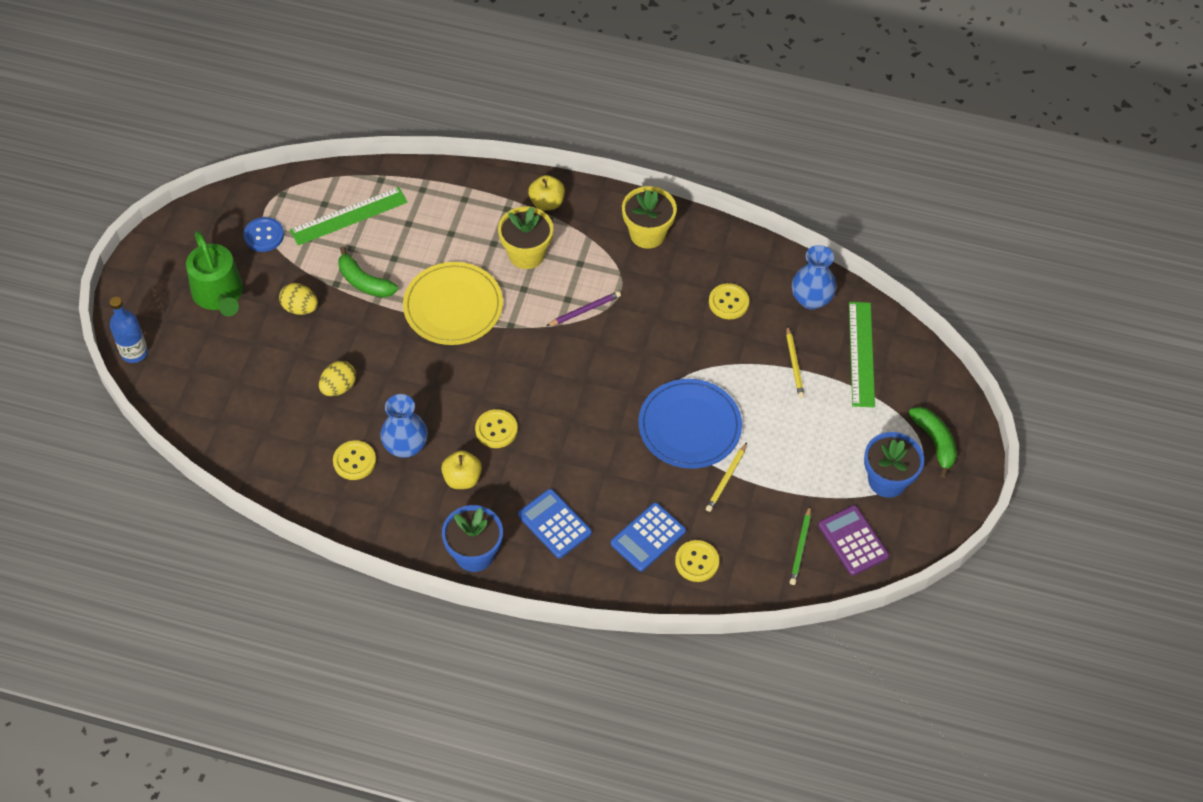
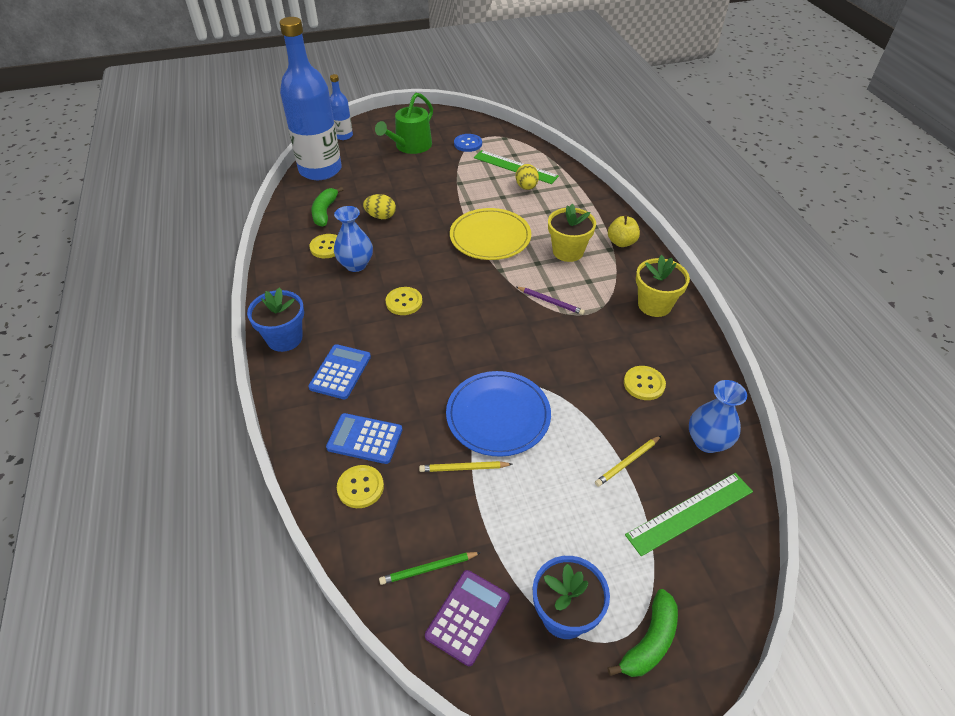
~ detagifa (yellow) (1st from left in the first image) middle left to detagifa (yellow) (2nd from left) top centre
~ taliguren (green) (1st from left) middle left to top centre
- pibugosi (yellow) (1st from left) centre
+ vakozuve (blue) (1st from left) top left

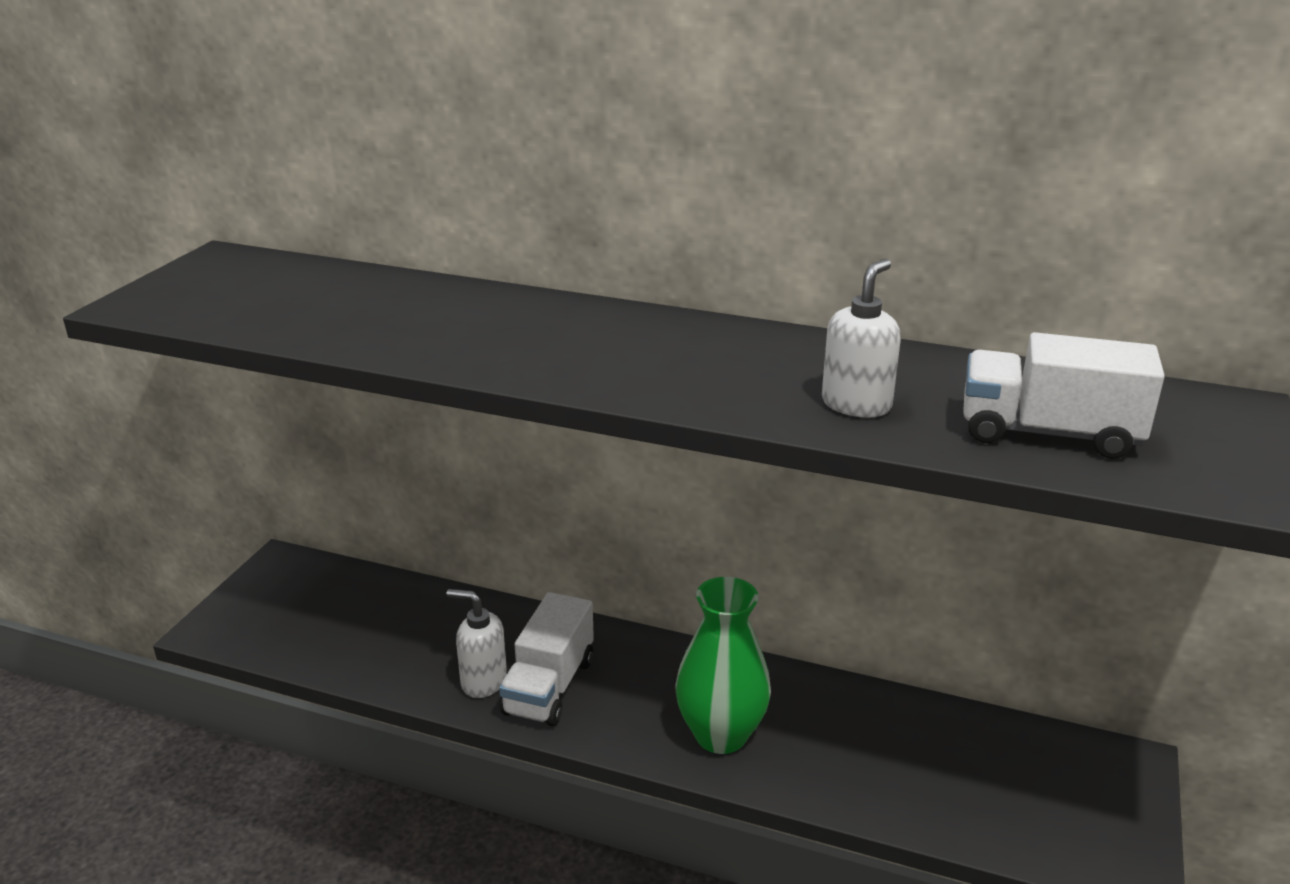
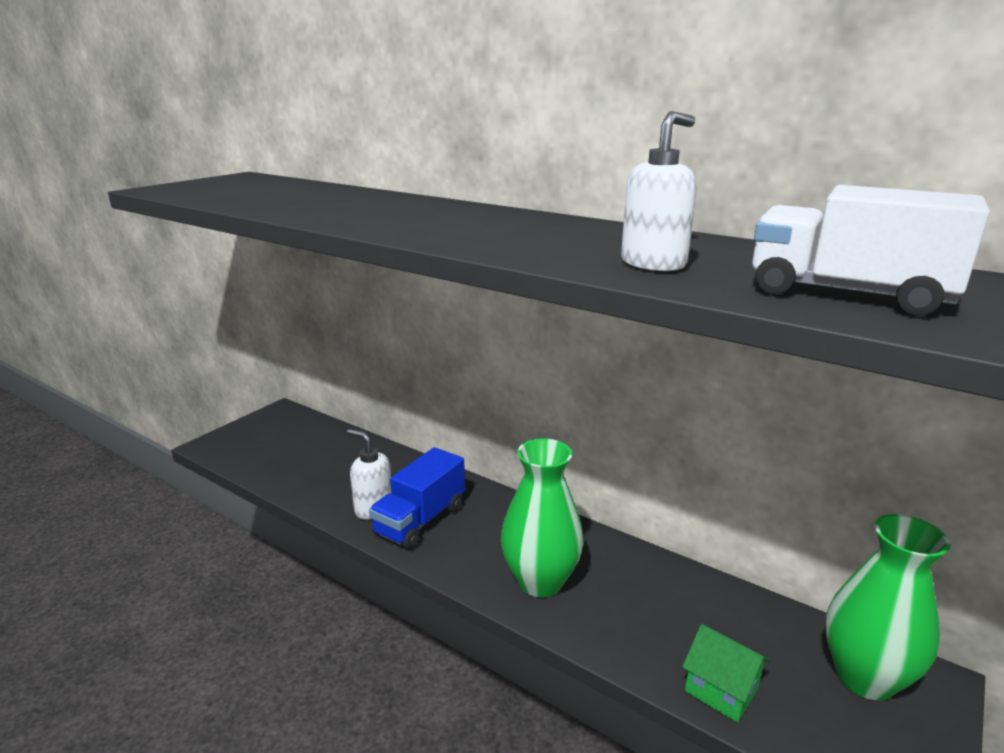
~ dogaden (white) (1st from left) bottom centre to dogaden (blue) centre
+ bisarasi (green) bottom right
+ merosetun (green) (2nd from left) bottom right

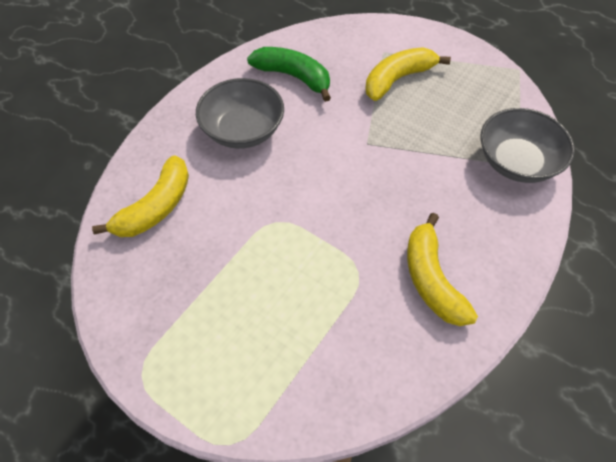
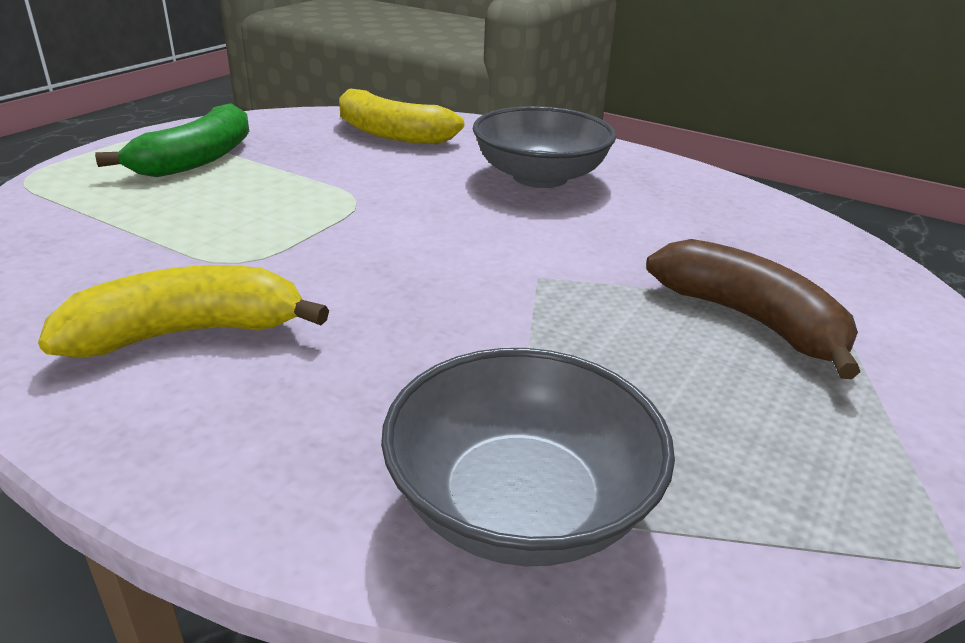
~ taliguren (green) top centre to top left
~ taliguren (yellow) (2nd from left) top centre to taliguren (brown) middle right

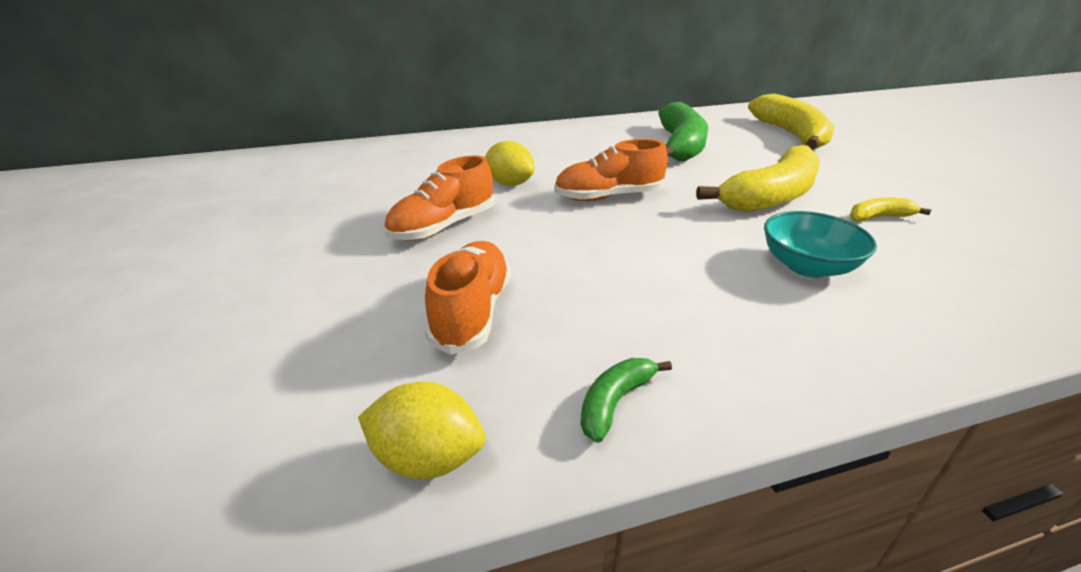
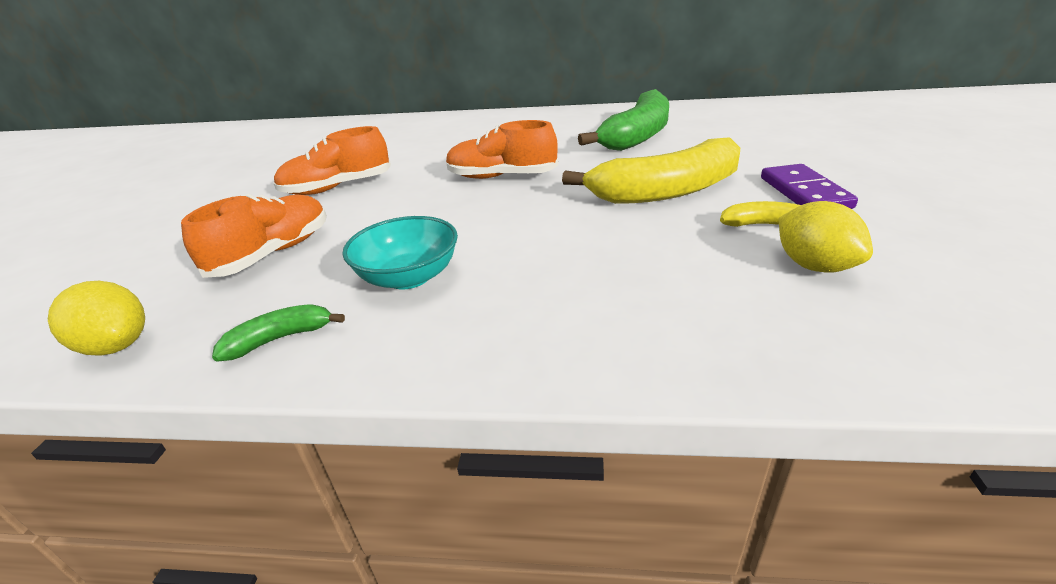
~ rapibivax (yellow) (2nd from left) top centre to middle right
- taliguren (yellow) (2nd from left) top right
~ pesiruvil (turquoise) middle right to centre
+ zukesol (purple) top right

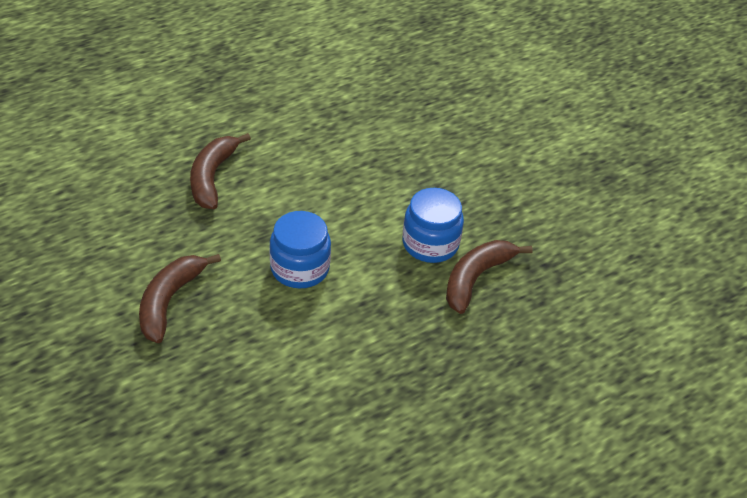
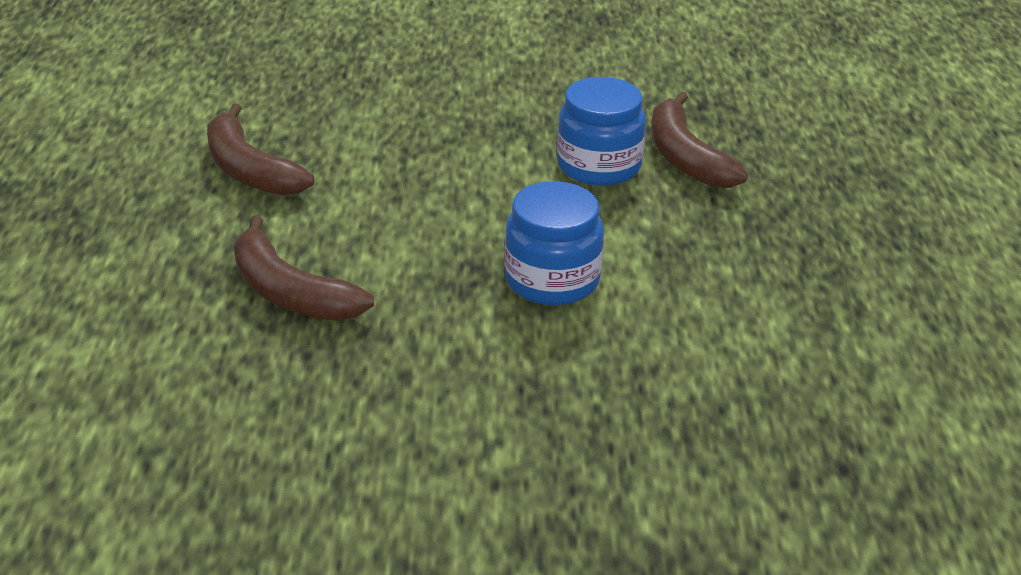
~ taliguren (brown) (1st from left) middle left to top left

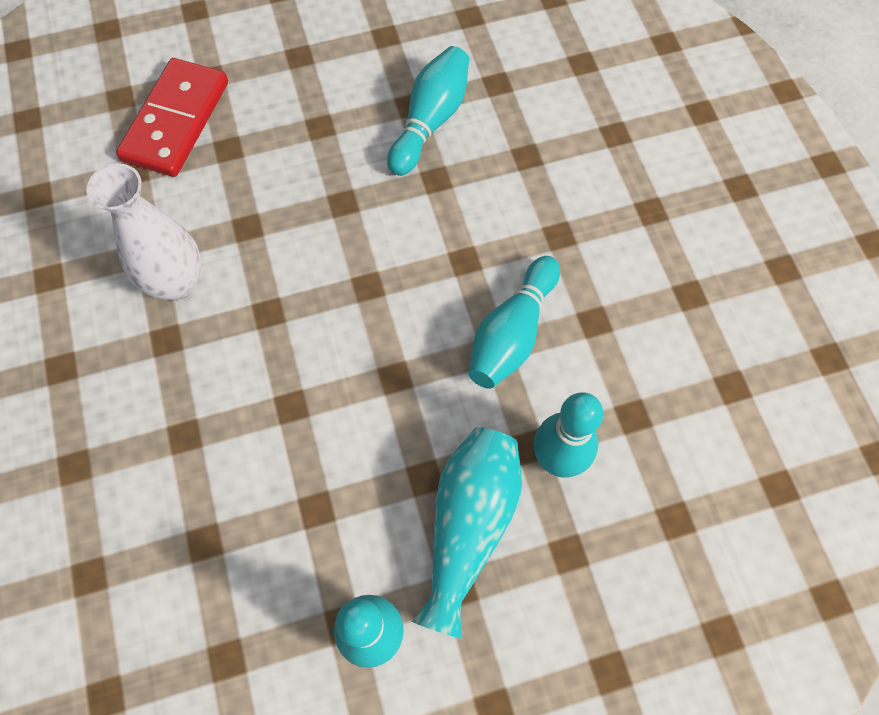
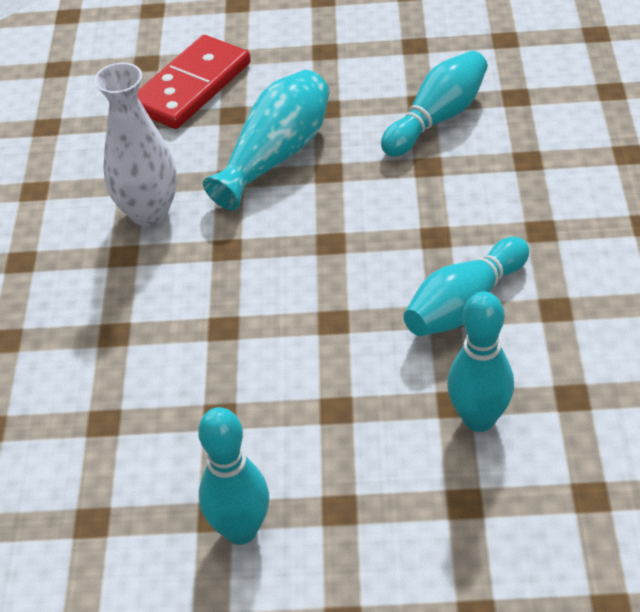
~ merosetun (turquoise) bottom centre to top centre

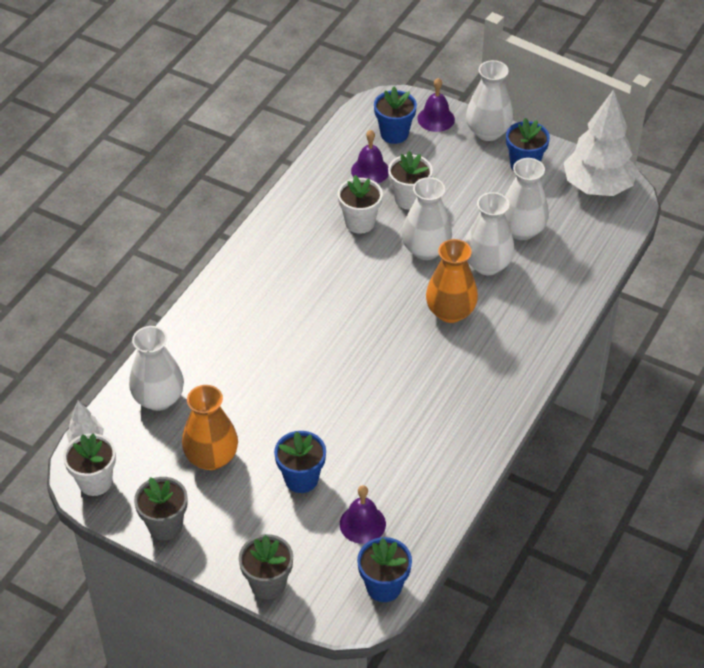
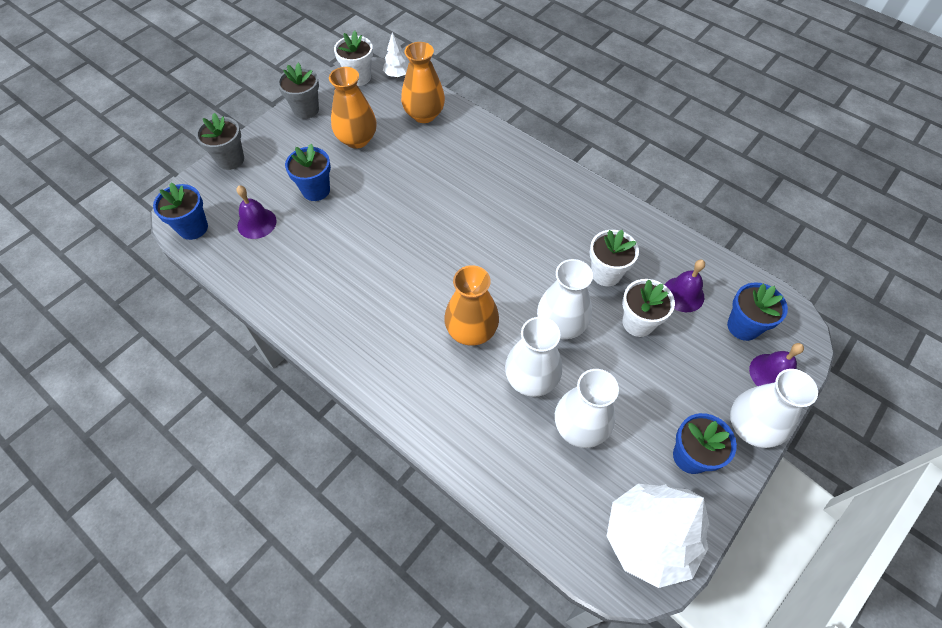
~ merosetun (white) (1st from left) middle left to merosetun (orange) (2nd from left) top centre

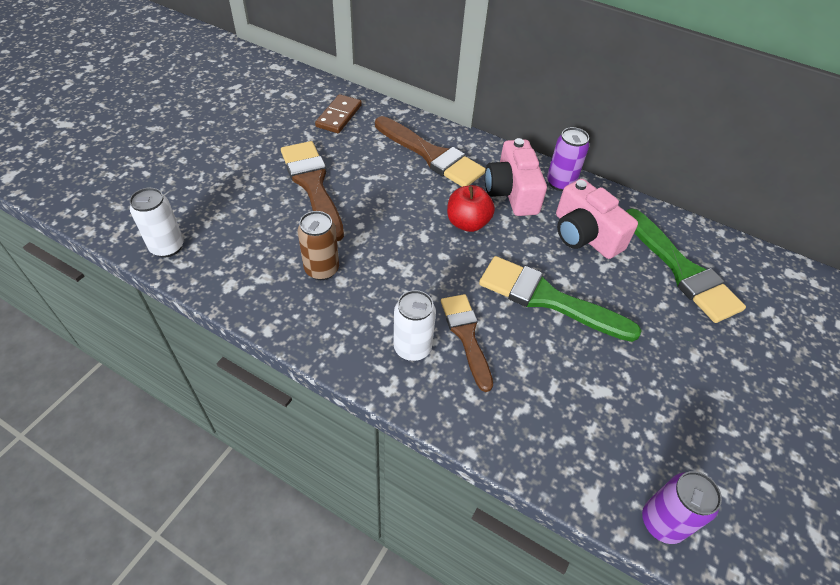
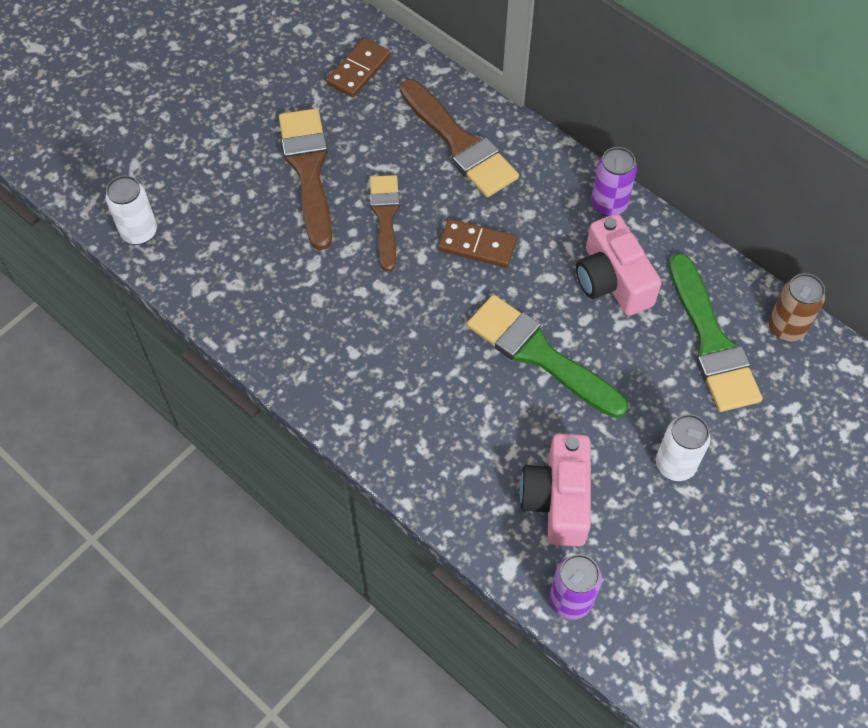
~ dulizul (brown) centre to middle right
~ dulizul (white) (2nd from left) centre to middle right
~ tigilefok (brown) (3rd from left in the first image) centre to tigilefok (brown) (2nd from left) top centre
~ pibugosi (red) centre to zukesol (brown) (2nd from left) centre
~ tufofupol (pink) (1st from left) top centre to bottom centre

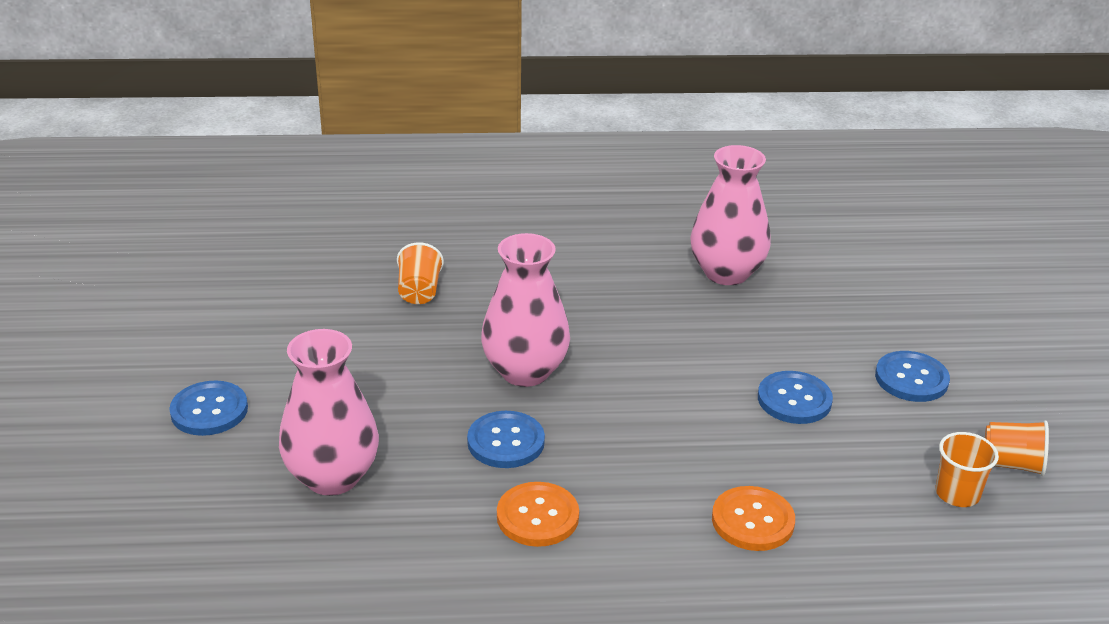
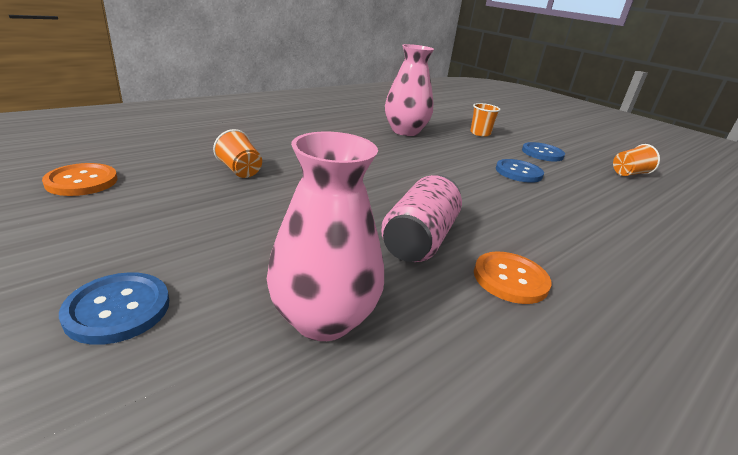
~ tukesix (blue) (2nd from left) bottom centre to dulizul (pink) centre
- merosetun (pink) (2nd from left) centre
~ tukesix (orange) (2nd from left in the first image) bottom right to tukesix (orange) (1st from left) middle left
~ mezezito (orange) (2nd from left) bottom right to top centre

